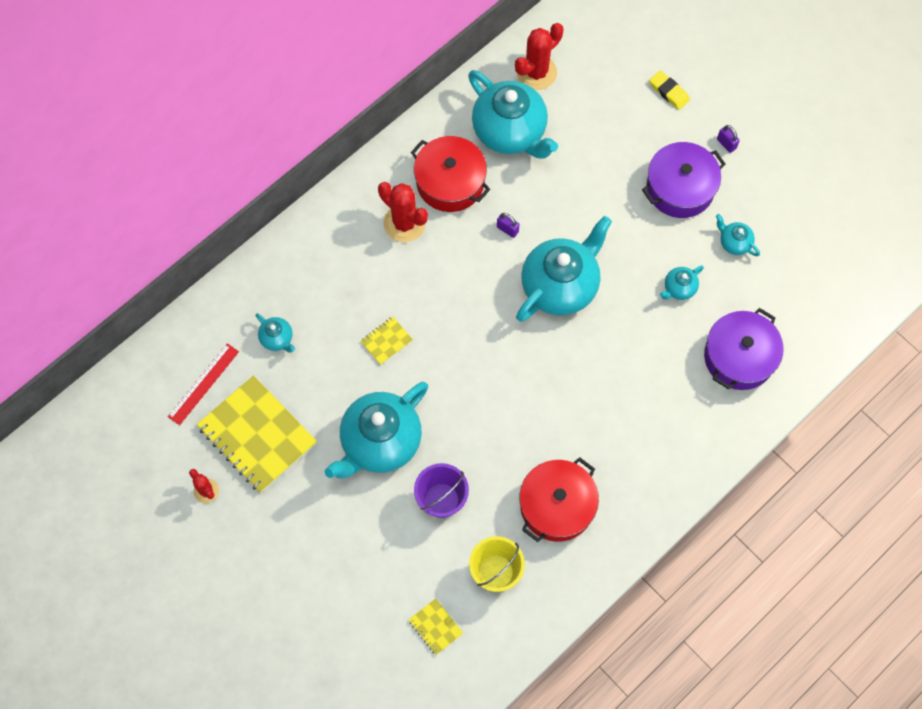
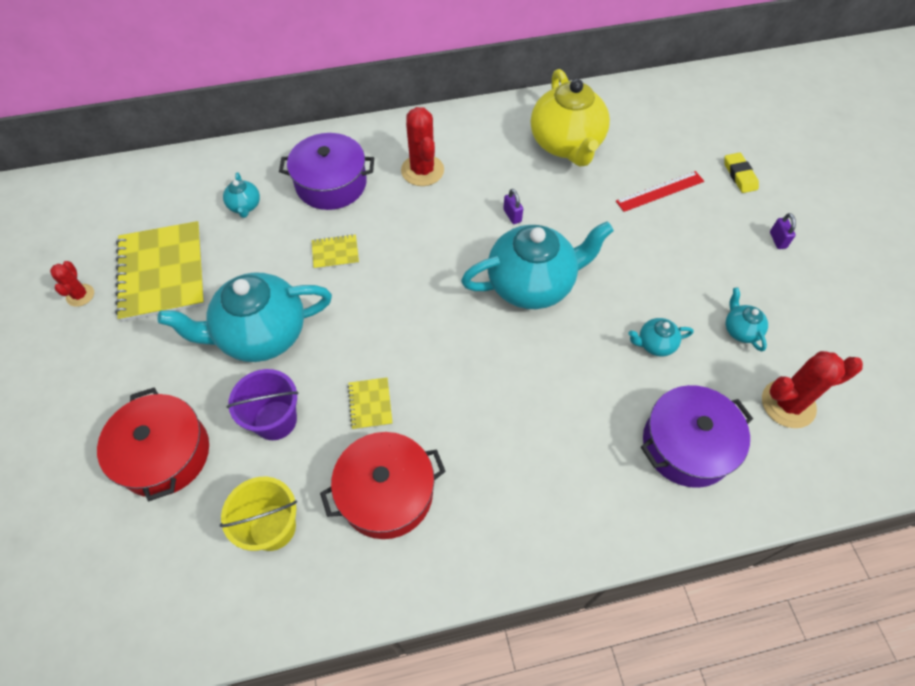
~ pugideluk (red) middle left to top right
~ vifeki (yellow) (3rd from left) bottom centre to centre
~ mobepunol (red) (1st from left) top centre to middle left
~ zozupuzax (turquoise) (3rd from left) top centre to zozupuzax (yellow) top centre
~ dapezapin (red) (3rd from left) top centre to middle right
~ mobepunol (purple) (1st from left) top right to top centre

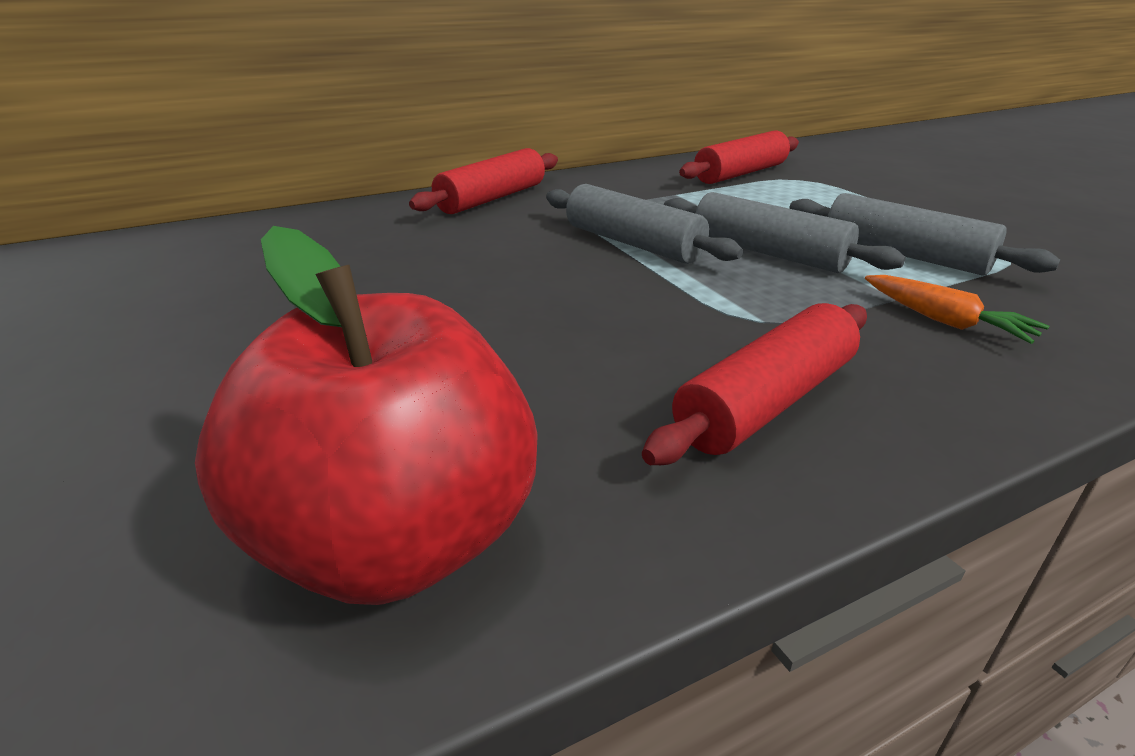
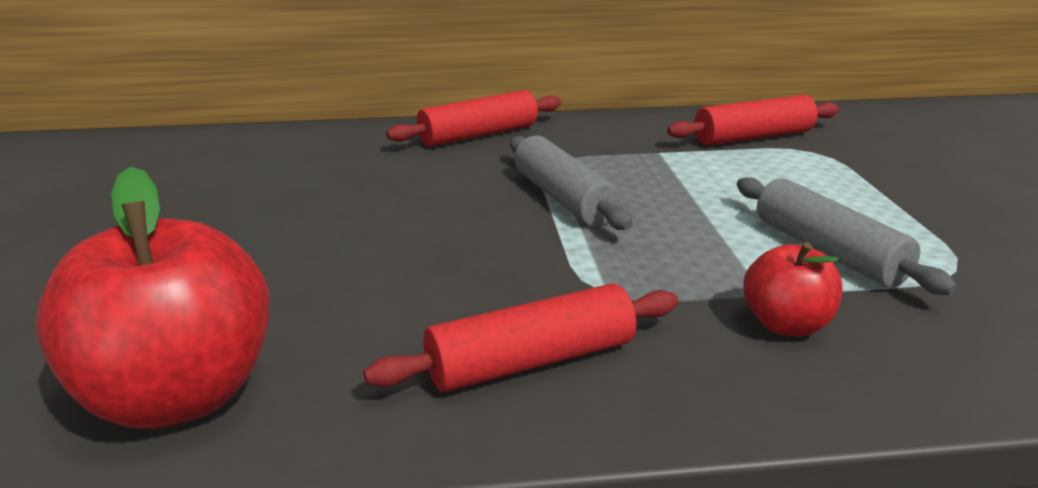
- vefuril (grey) (2nd from left) top right
~ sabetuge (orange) middle right to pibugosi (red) (2nd from left) middle right

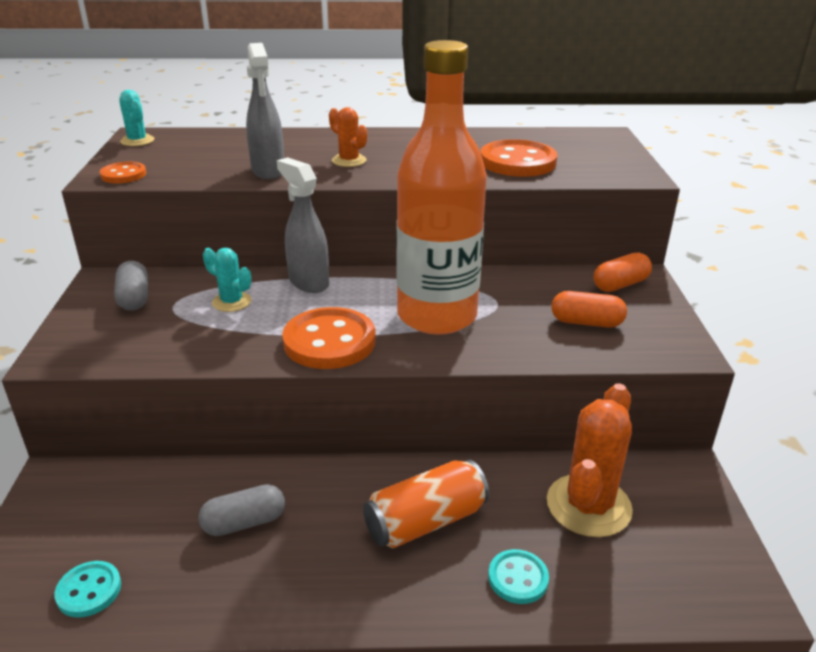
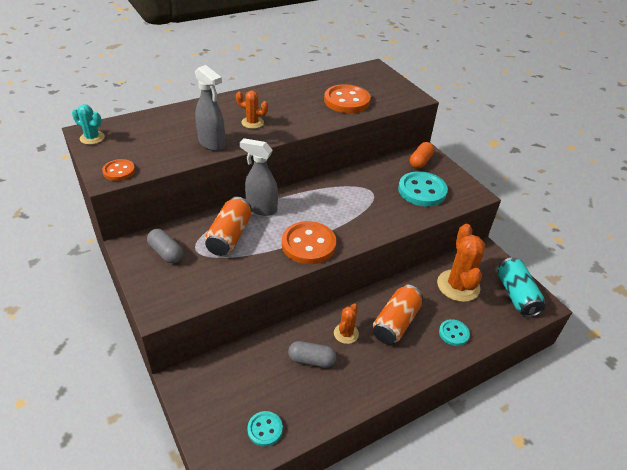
~ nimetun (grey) (2nd from left) bottom left = bottom centre 60 degrees clockwise
~ dapezapin (turquoise) (2nd from left) middle left to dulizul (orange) (1st from left) centre
- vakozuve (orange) top centre
~ nimetun (orange) (1st from left) middle right to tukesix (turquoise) (2nd from left) middle right
+ dapezapin (orange) (2nd from left) bottom centre
+ dulizul (turquoise) middle right

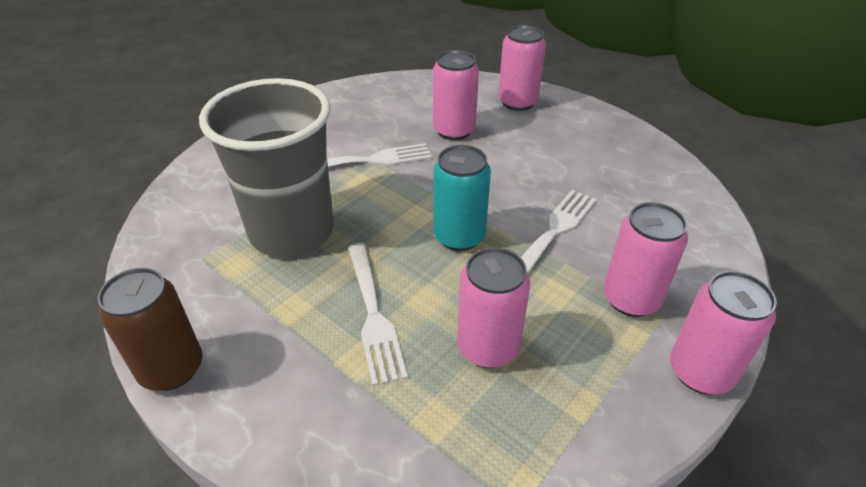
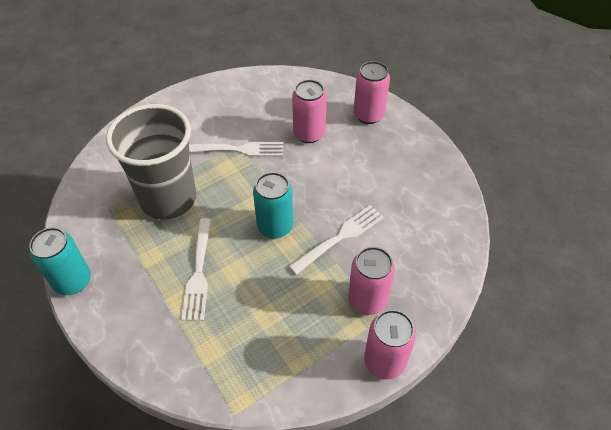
~ dulizul (brown) bottom left to dulizul (turquoise) (1st from left) middle left
- dulizul (pink) (2nd from left) centre

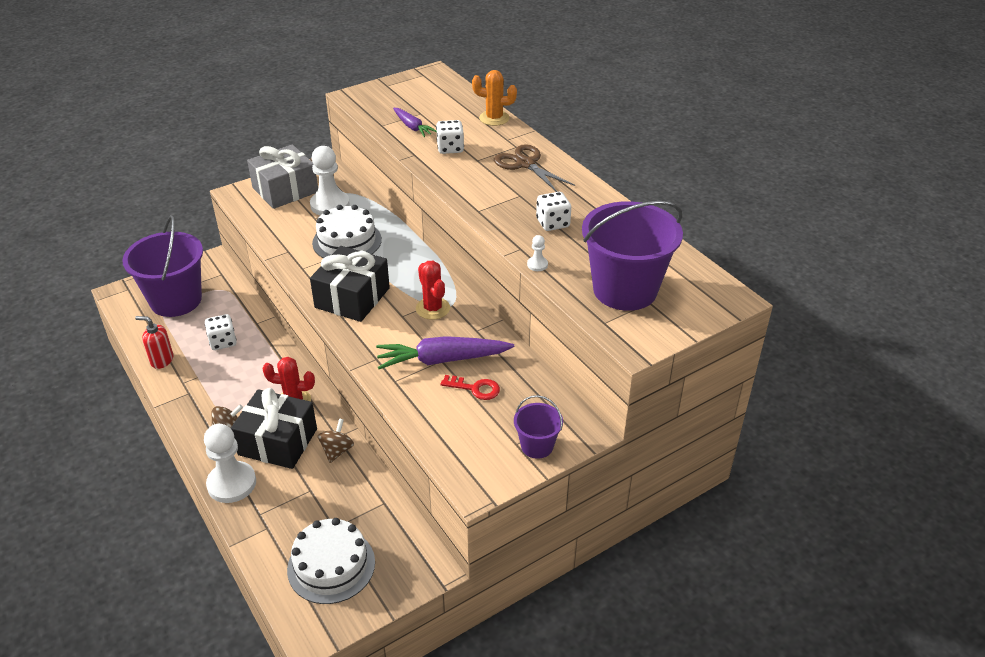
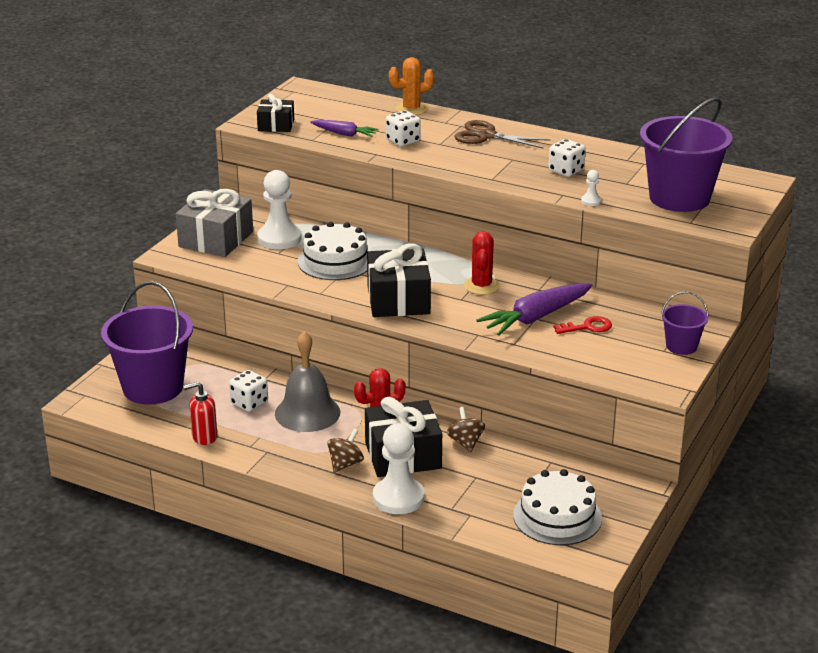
~ dapezapin (red) (2nd from left) centre = centre 60 degrees clockwise
+ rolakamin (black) (1st from left) top centre
+ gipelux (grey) centre

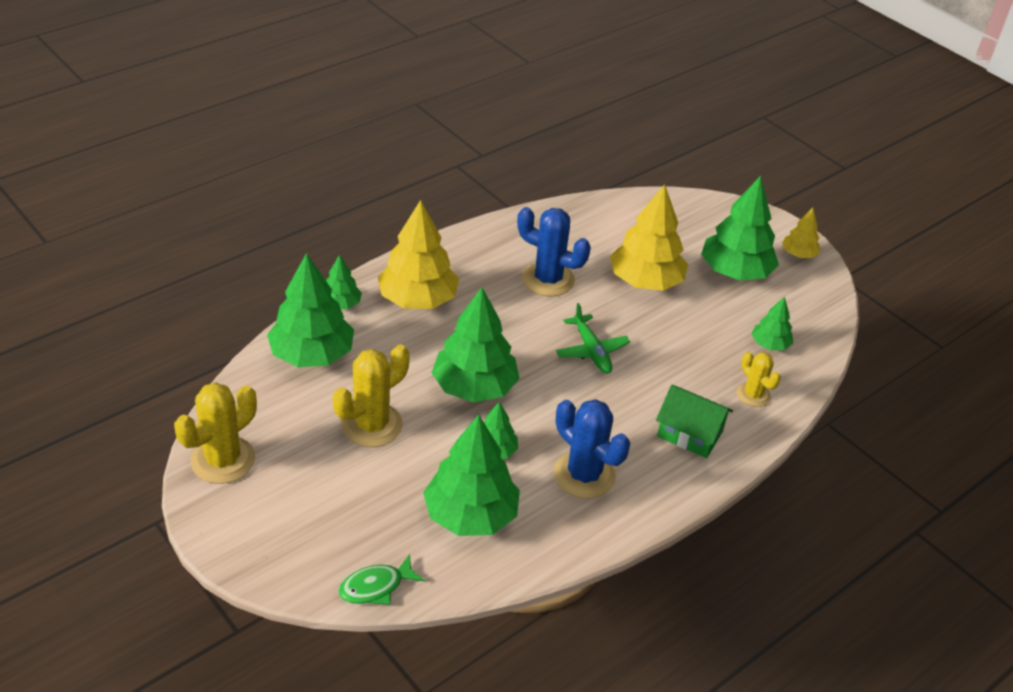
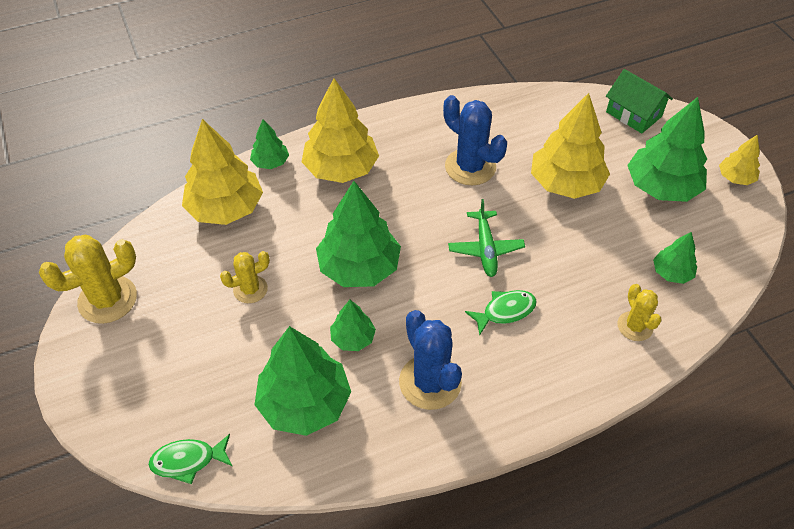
~ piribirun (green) (1st from left) middle left to piribirun (yellow) (1st from left) top left
~ dapezapin (yellow) (2nd from left) centre = middle left x0.60
~ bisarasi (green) middle right to top right
+ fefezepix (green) (2nd from left) centre

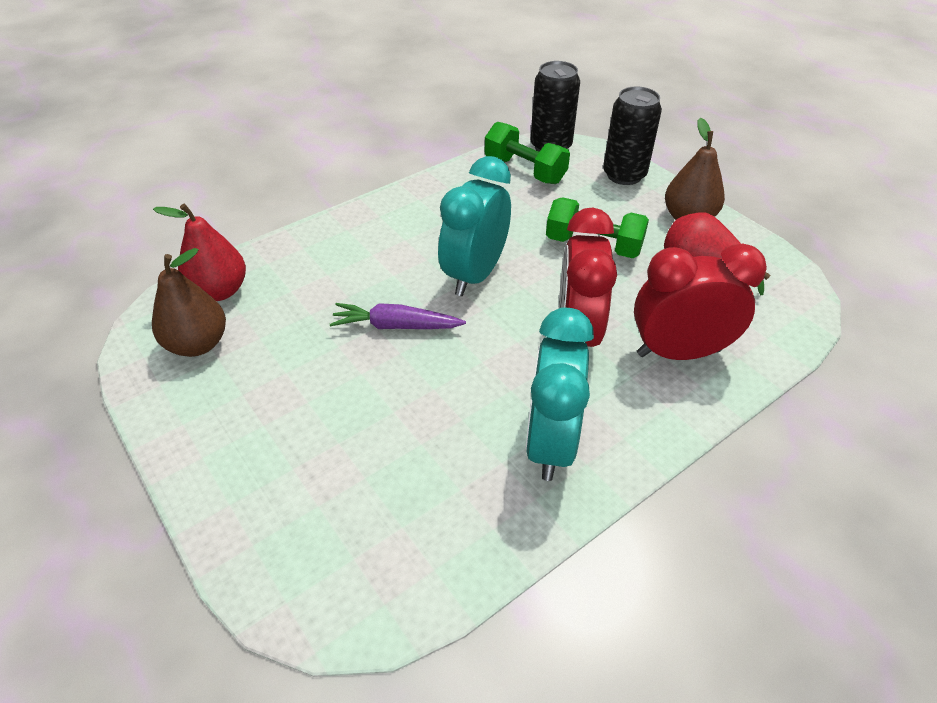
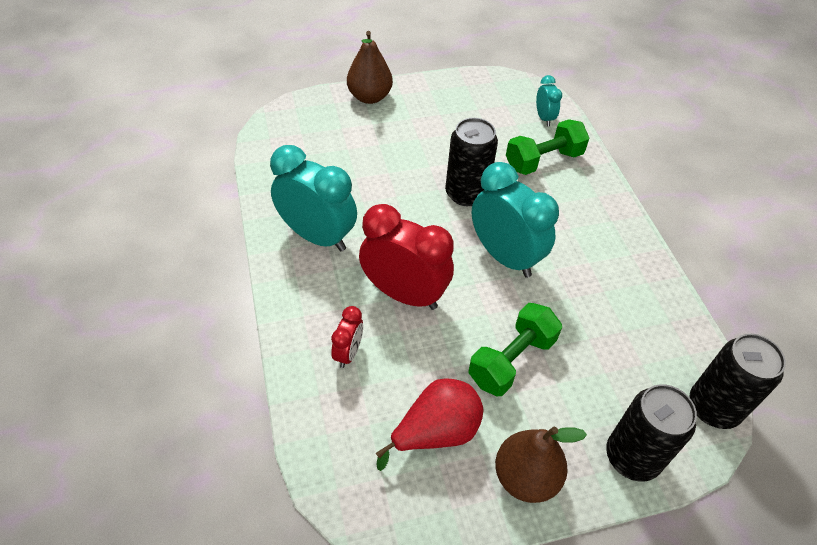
~ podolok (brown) (1st from left) middle left to top centre
~ podolok (red) (1st from left) middle left to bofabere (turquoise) (3rd from left) top right
~ sabetuge (purple) centre to dulizul (black) (1st from left) top centre
~ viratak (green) (1st from left in the first image) top centre to viratak (green) (2nd from left) top right
~ bofabere (red) (2nd from left in the first image) middle right = centre x0.49

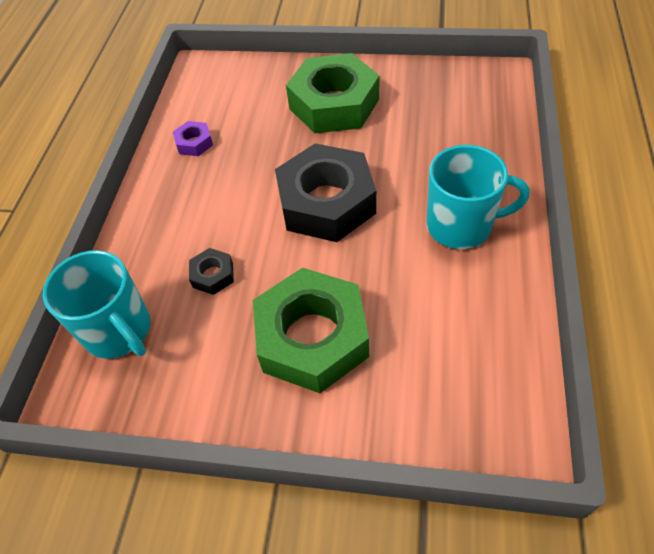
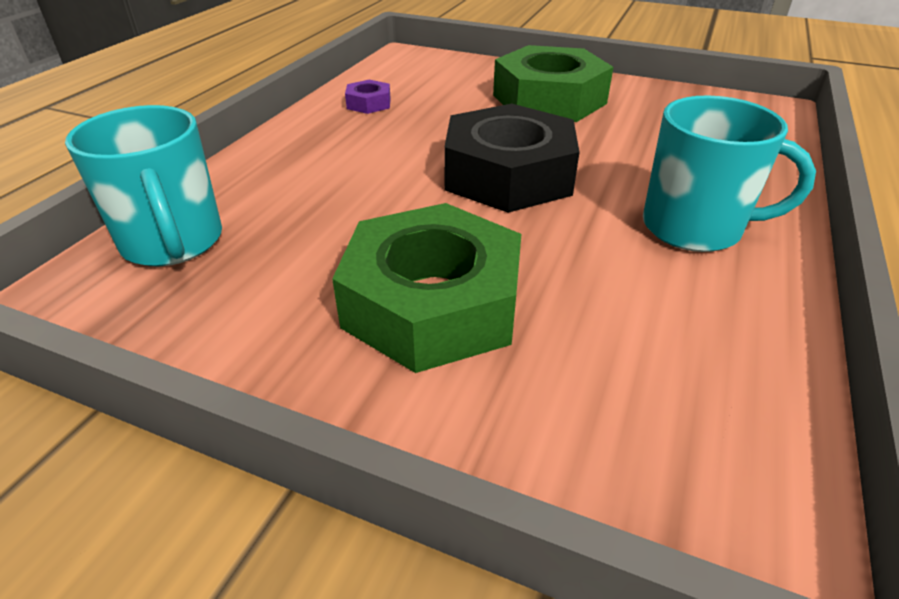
- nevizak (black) (1st from left) middle left

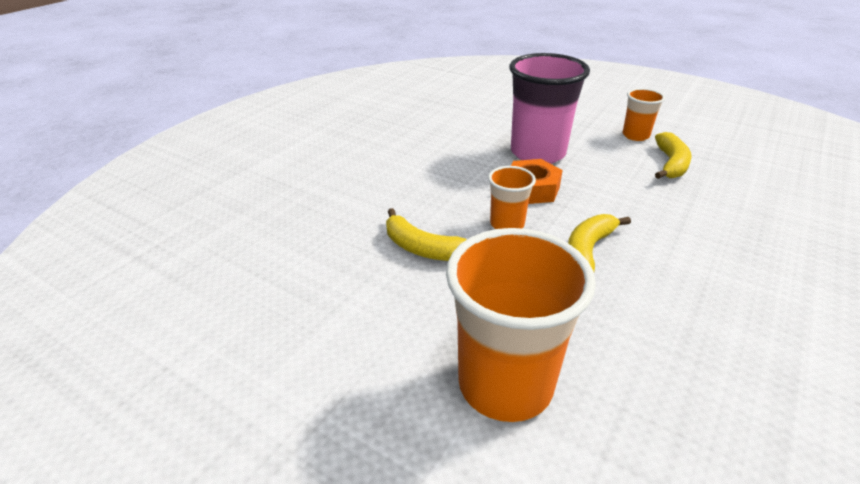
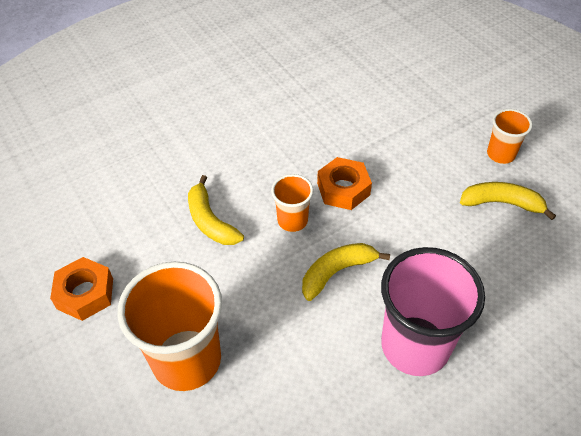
~ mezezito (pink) top centre to bottom right
~ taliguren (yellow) (3rd from left) top right = middle right 120 degrees counterclockwise
+ nevizak (orange) (1st from left) middle left

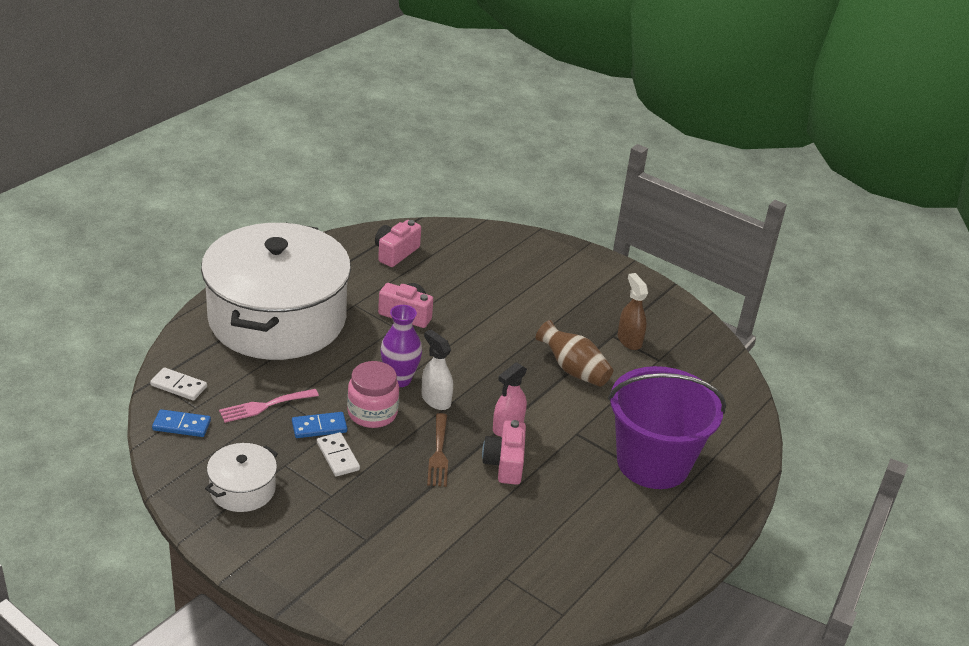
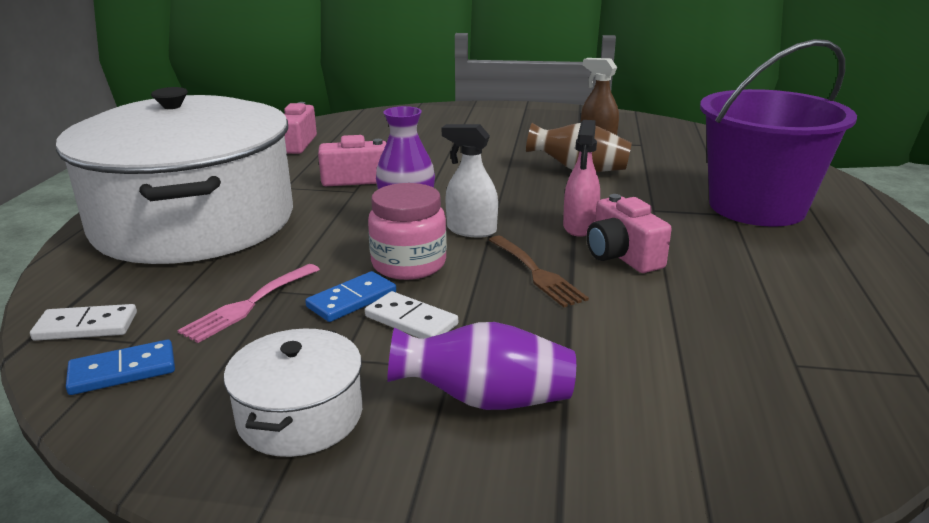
+ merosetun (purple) (2nd from left) bottom centre

